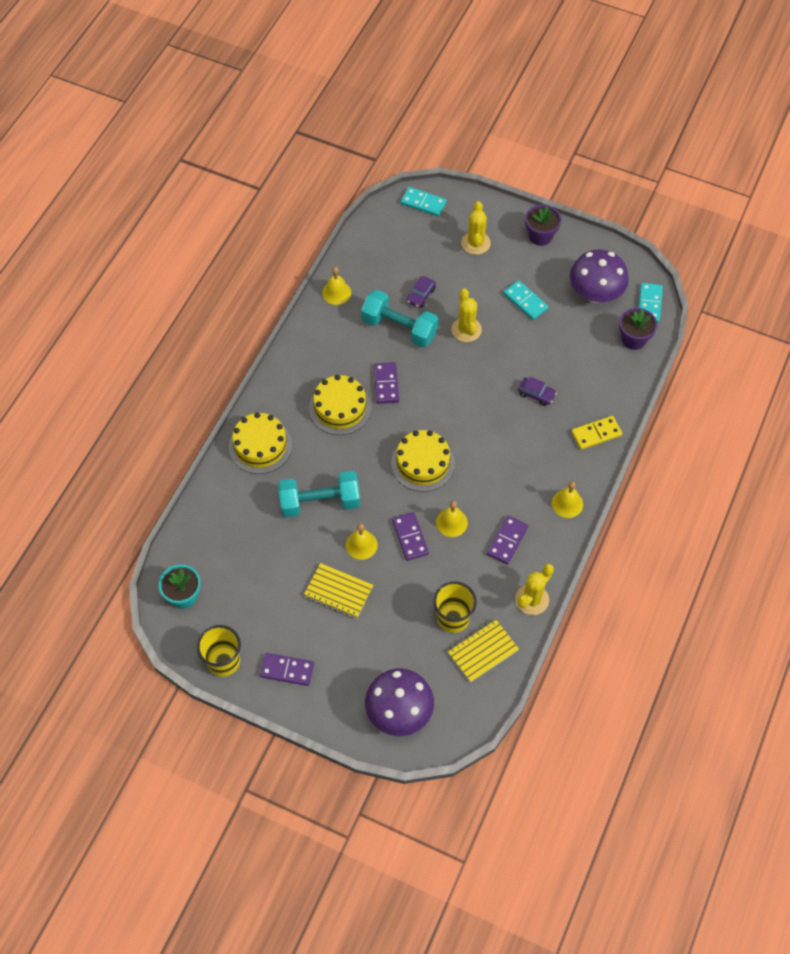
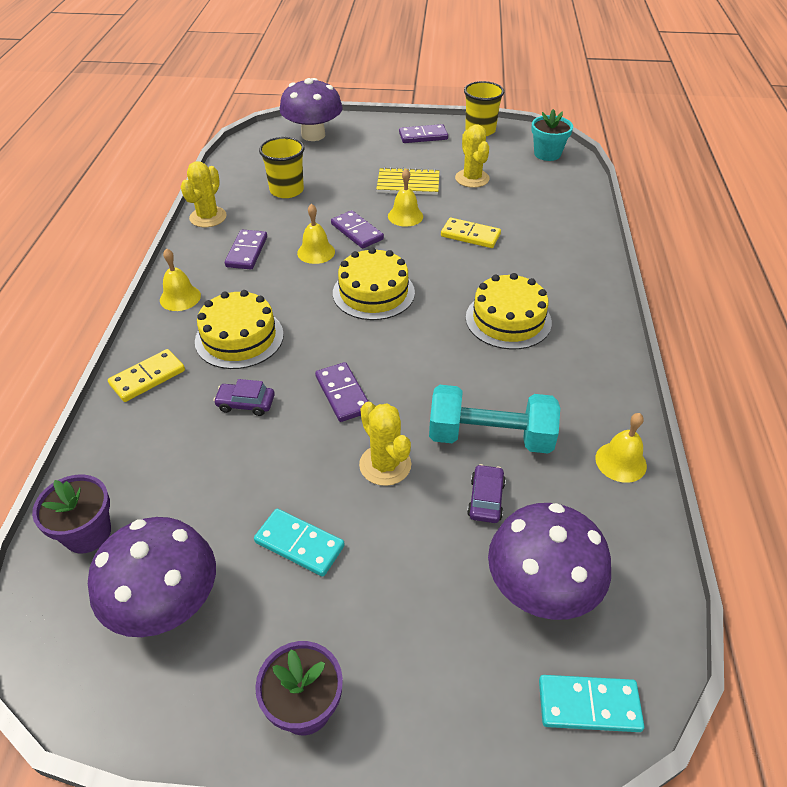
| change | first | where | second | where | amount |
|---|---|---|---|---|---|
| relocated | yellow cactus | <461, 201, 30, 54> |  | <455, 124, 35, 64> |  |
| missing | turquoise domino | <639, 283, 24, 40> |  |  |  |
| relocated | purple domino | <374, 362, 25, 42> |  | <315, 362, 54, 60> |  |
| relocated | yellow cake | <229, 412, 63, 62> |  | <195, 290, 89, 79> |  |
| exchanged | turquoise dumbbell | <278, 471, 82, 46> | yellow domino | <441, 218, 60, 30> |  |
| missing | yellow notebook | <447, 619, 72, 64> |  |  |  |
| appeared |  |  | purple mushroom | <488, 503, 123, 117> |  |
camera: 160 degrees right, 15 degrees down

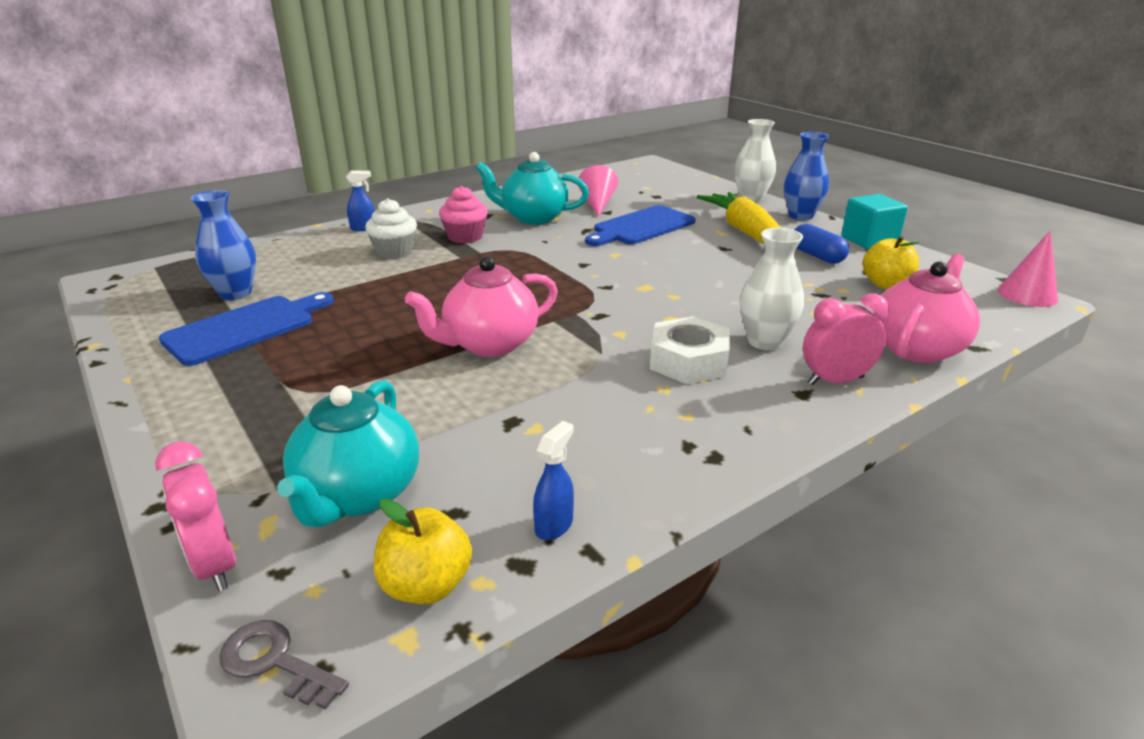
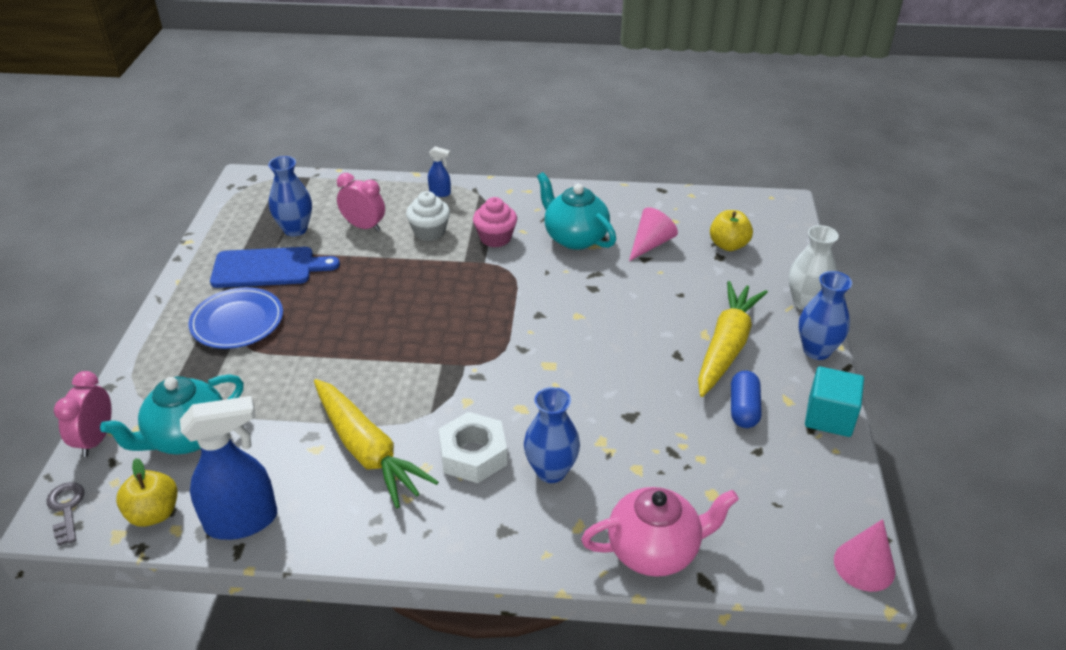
| change | first | where | second | where | amount |
|---|---|---|---|---|---|
| missing | blue cutting board | <585, 205, 111, 41> |  |  |  |
| colour | white vase | <740, 228, 64, 122> | blue vase | <524, 387, 56, 96> |  |
| relocated | yellow apple | <863, 236, 57, 53> |  | <710, 210, 43, 41> |  |
| missing | pink teapot | <405, 256, 153, 101> |  |  |  |
| relocated | pink clock | <803, 293, 86, 92> |  | <337, 173, 48, 59> |  |
| size | blue spray bottle | <533, 421, 41, 119> |  | <180, 396, 97, 144> | x2.17 |
| appeared |  |  | blue plate | <188, 287, 95, 62> |  |
| appeared |  |  | yellow carrot | <314, 379, 124, 129> |  |
camera: 40 degrees right, 10 degrees up

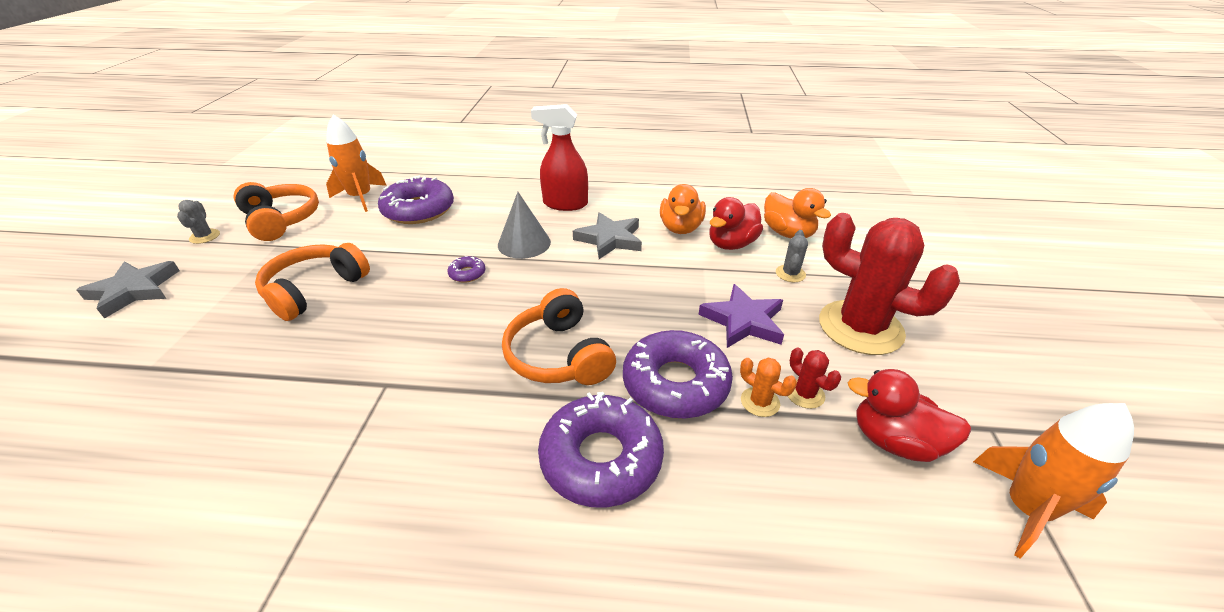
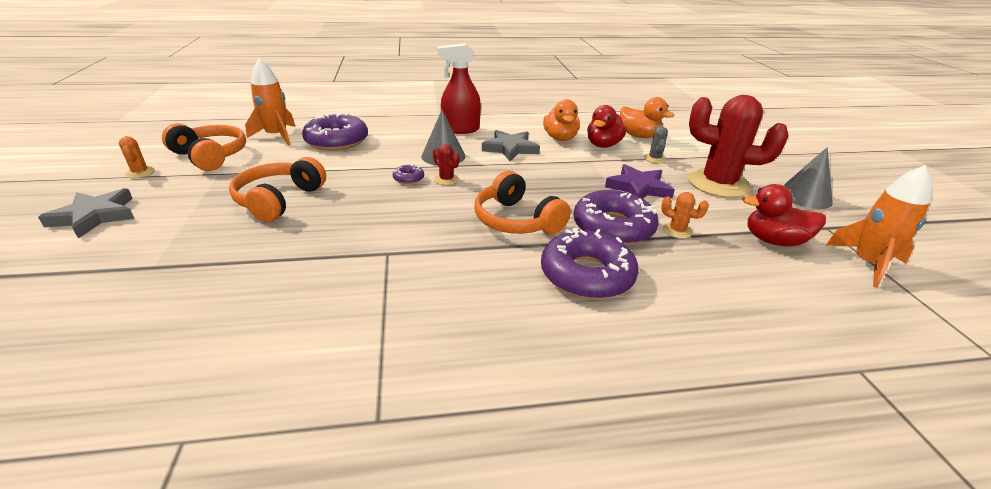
| change | first | where | second | where | amount |
|---|---|---|---|---|---|
| colour | grey cactus | <177, 200, 43, 44> | orange cactus | <119, 136, 36, 42> |  |
| relocated | red cactus | <788, 347, 53, 62> |  | <433, 144, 27, 41> |  |
| appeared |  |  | grey cone | <783, 147, 50, 62> |  |
camera: 15 degrees left, 5 degrees down

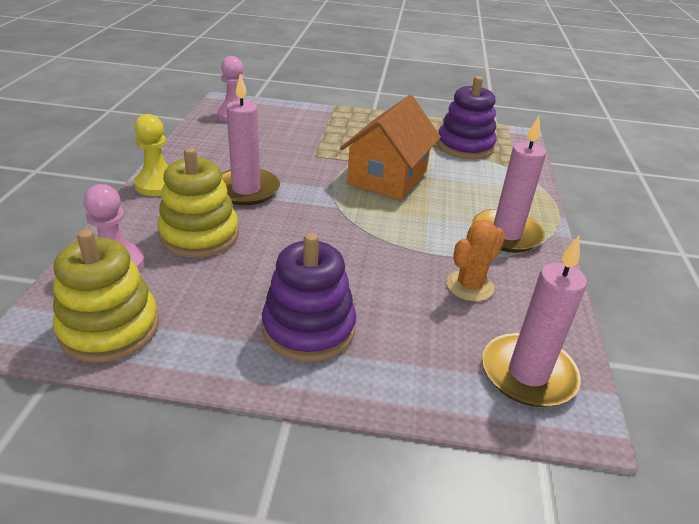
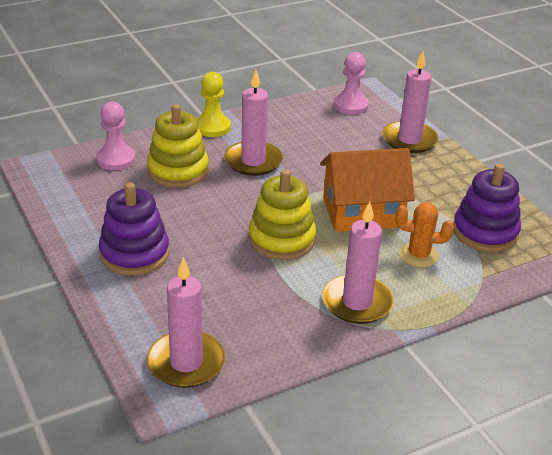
| change | first | where | second | where | amount |
|---|---|---|---|---|---|
| relocated | orange cactus | <446, 219, 59, 82> |  | <395, 202, 59, 66> |  |
| relocated | yellow stacking toy | <53, 229, 106, 134> |  | <249, 169, 67, 91> |  |
| appeared |  |  | pink candle | <382, 51, 57, 102> |  |
camera: 55 degrees right, 0 degrees up

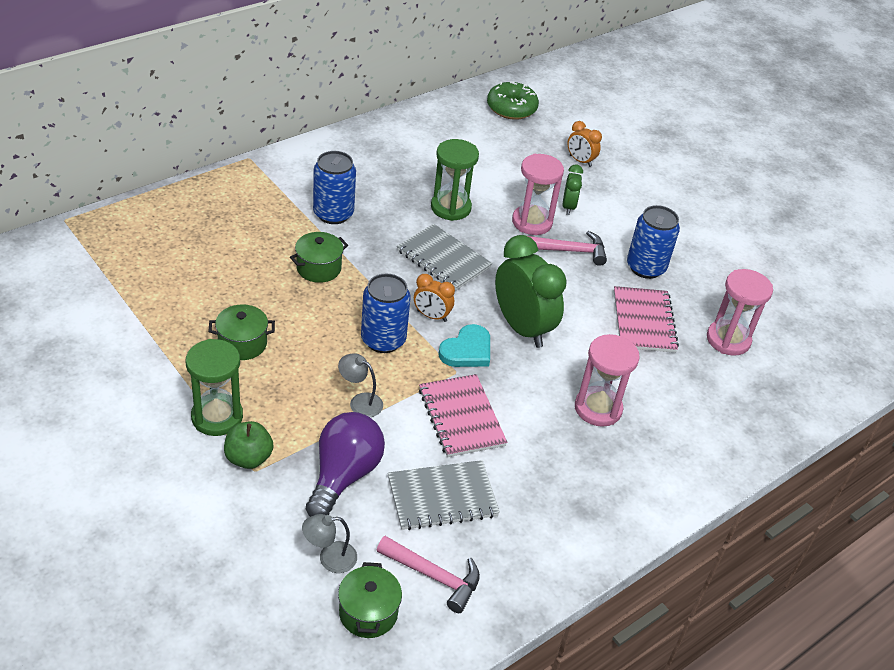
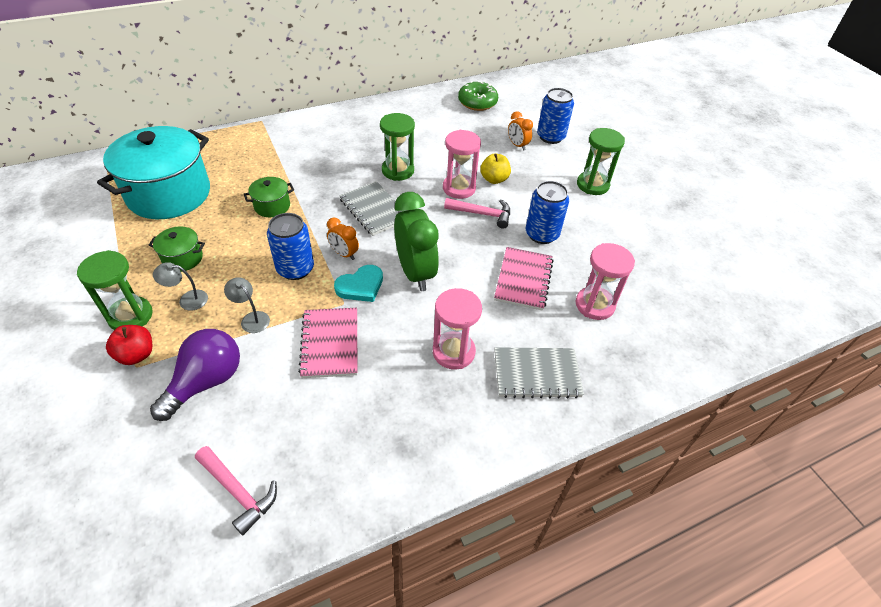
| change | first | where | second | where | amount |
|---|---|---|---|---|---|
| relocated | blue can | <313, 151, 43, 73> |  | <537, 88, 37, 56> |  |
| exchanged | green clock | <562, 165, 21, 50> | yellow apple | <480, 154, 31, 30> |  |
| colour | green apple | <224, 421, 49, 48> | red apple | <106, 325, 46, 40> |  |
| relocated | grey notebook | <388, 460, 112, 70> |  | <494, 347, 90, 51> |  |
| relocated | grey lamp | <302, 514, 55, 59> |  | <153, 262, 55, 49> |  |
| missing | green pot | <338, 562, 64, 76> |  |  |  |
| appeared |  |  | turquoise pot | <97, 126, 113, 93> |  |
| appeared |  |  | green hourglass | <577, 128, 48, 67> |  |
camera: 15 degrees right, 5 degrees up

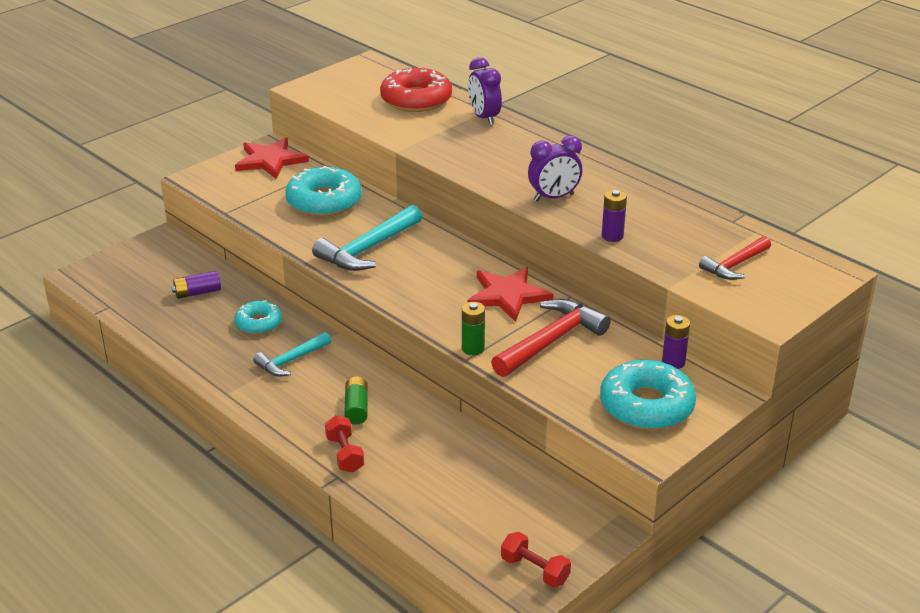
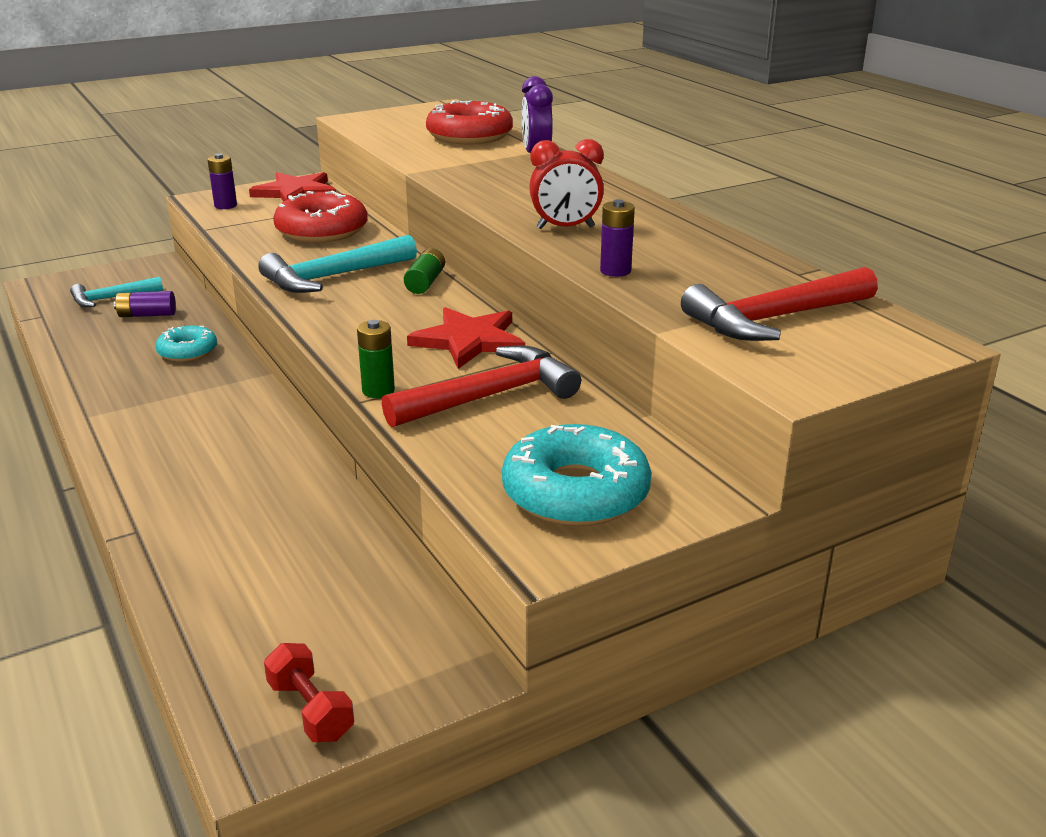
| change | first | where | second | where | amount |
|---|---|---|---|---|---|
| colour | purple clock | <528, 136, 54, 65> | red clock | <529, 139, 75, 90> |  |
| colour | turquoise donut | <285, 166, 77, 51> | red donut | <273, 190, 95, 53> |  |
| size | red hammer | <699, 236, 72, 44> |  | <681, 267, 197, 74> | x1.60 |
| relocated | purple battery | <662, 315, 28, 54> |  | <207, 153, 30, 56> |  |
| relocated | turquoise hammer | <253, 332, 78, 44> |  | <70, 277, 93, 30> |  |
| relocated | green battery | <344, 376, 24, 49> |  | <404, 248, 41, 46> |  |
| missing | red dumbbell | <325, 415, 39, 57> |  |  |  |
camera: 15 degrees right, 5 degrees down

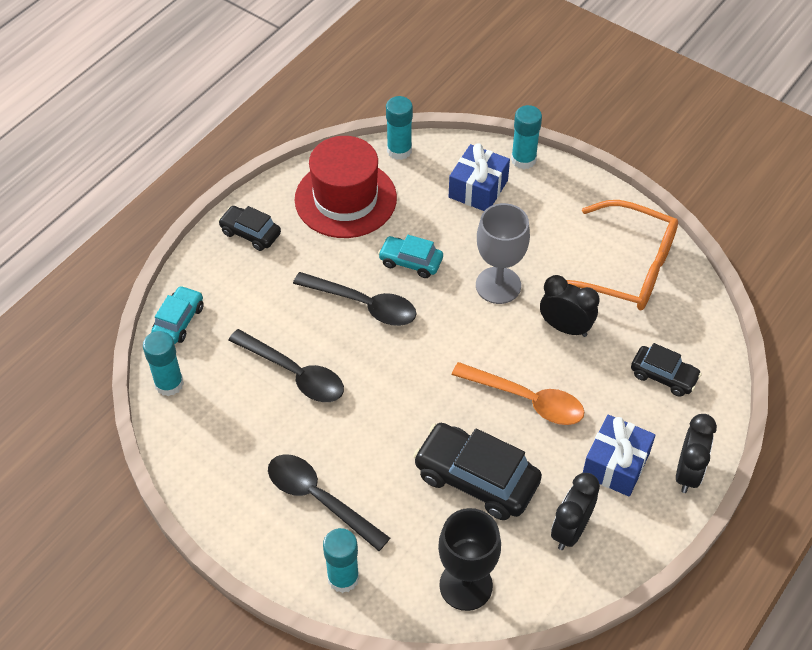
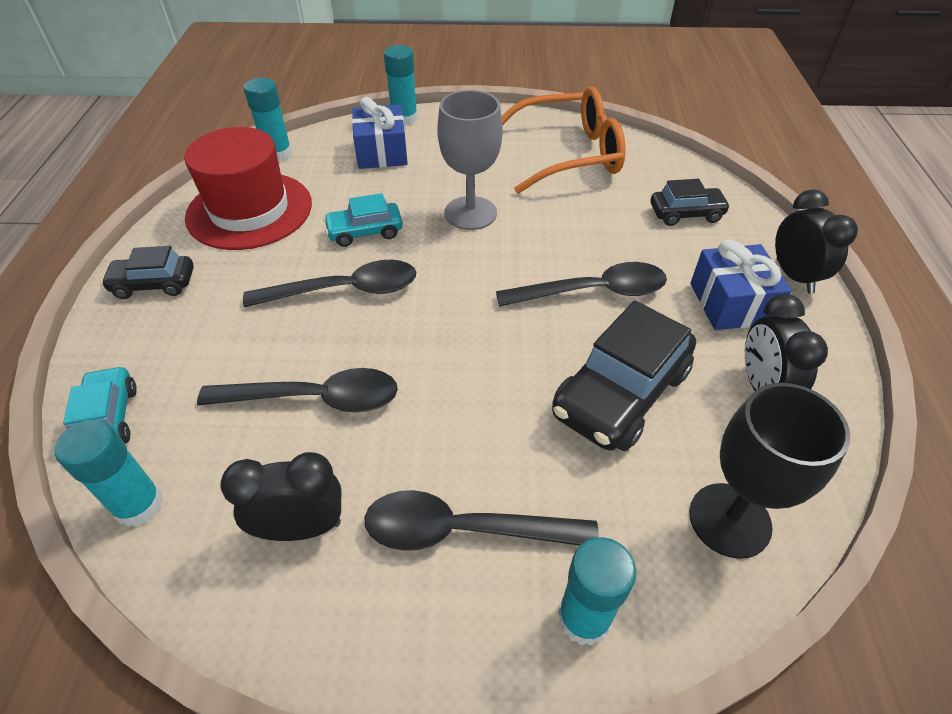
| change | first | where | second | where | amount |
|---|---|---|---|---|---|
| relocated | black clock | <540, 275, 60, 62> |  | <220, 452, 121, 89> |  |
| colour | orange spoon | <452, 362, 132, 63> | black spoon | <496, 262, 171, 45> |  |
| spun | black car | <413, 423, 129, 97> |  | <552, 300, 144, 151> | 45 degrees counterclockwise |
camera: 35 degrees left, 5 degrees down

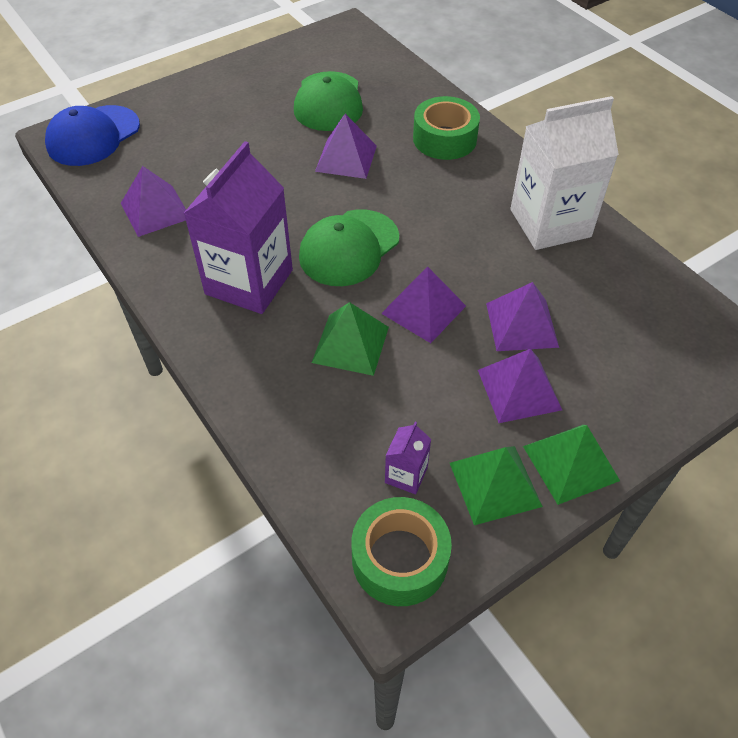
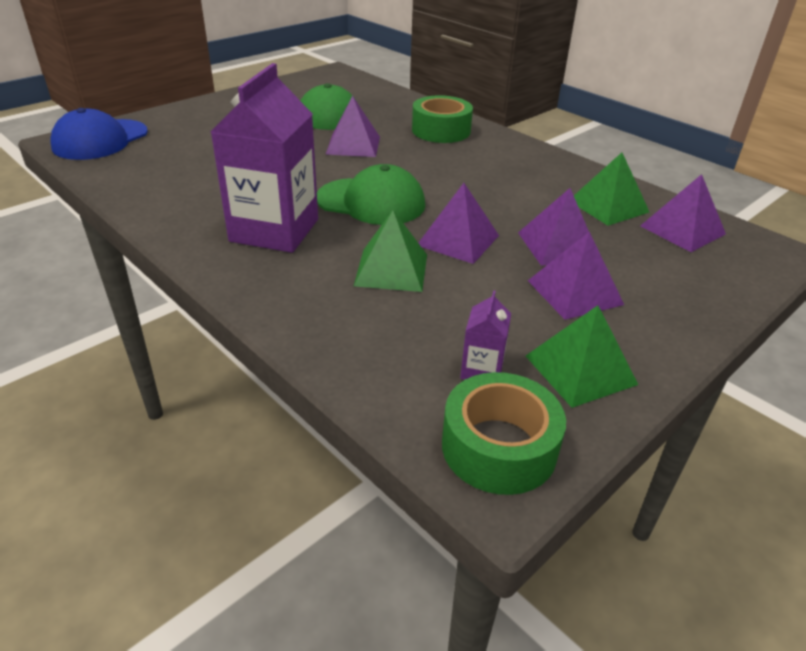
| change | first | where | second | where | amount |
|---|---|---|---|---|---|
| missing | white carton | <510, 96, 109, 154> |  |  |  |
| relocated | purple pyramid | <121, 166, 65, 71> |  | <640, 174, 86, 78> |  |
| spun | green cap | <299, 209, 100, 77> |  | <317, 164, 108, 61> | 105 degrees counterclockwise |
| relocated | green pyramid | <523, 425, 97, 80> |  | <574, 153, 75, 73> |  |
camera: 10 degrees left, 15 degrees down

